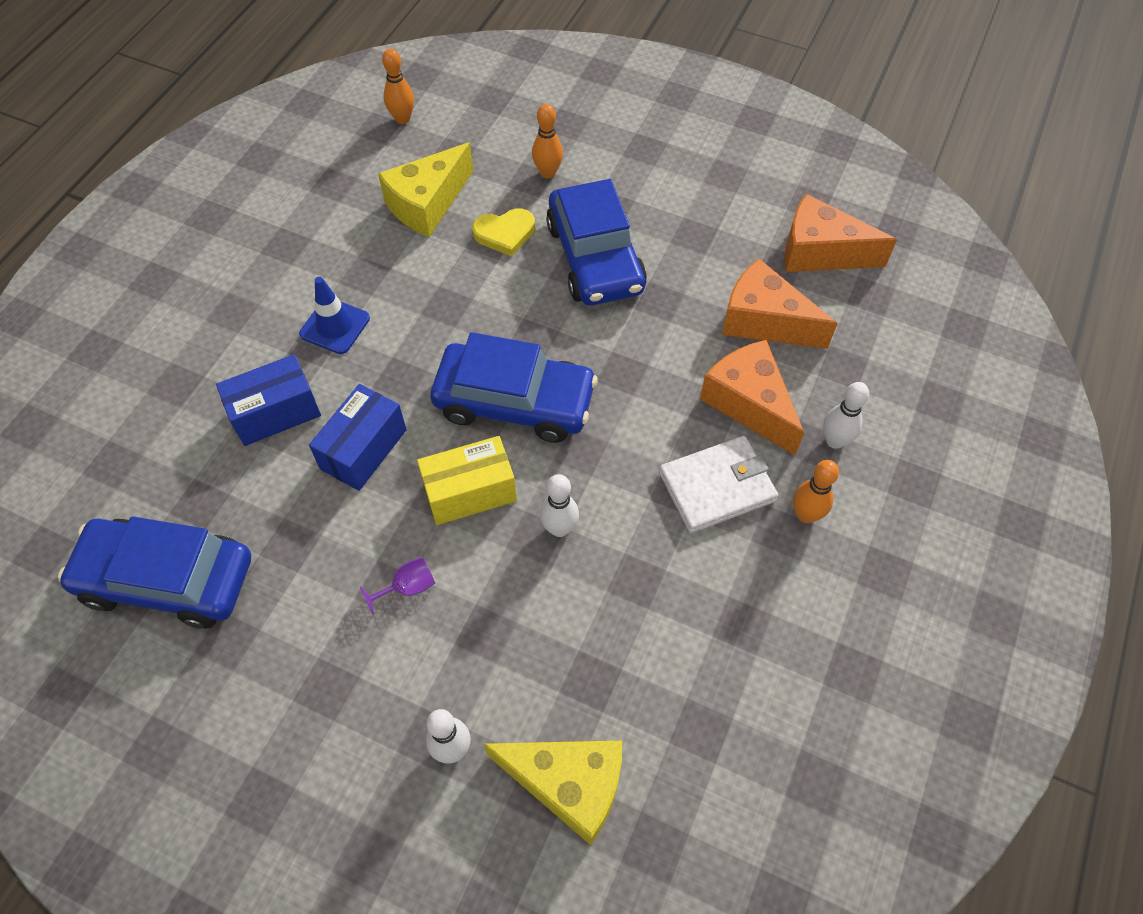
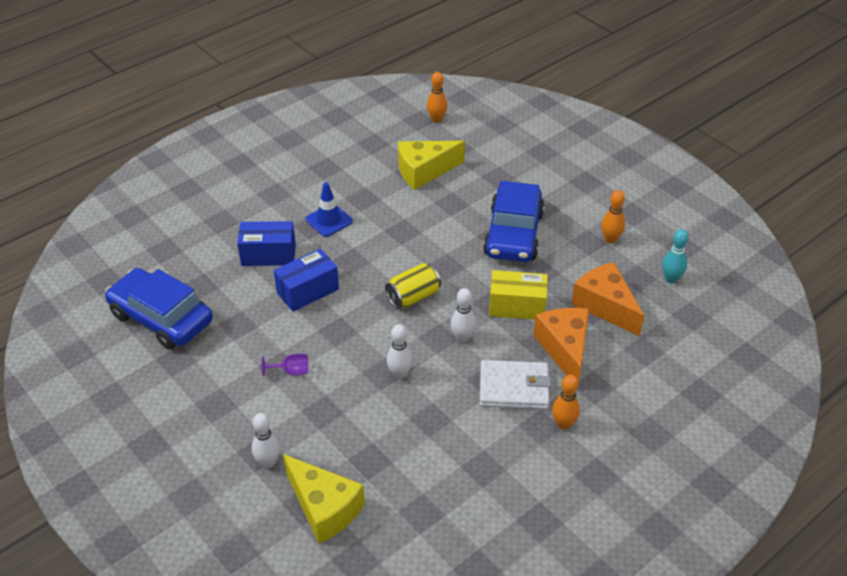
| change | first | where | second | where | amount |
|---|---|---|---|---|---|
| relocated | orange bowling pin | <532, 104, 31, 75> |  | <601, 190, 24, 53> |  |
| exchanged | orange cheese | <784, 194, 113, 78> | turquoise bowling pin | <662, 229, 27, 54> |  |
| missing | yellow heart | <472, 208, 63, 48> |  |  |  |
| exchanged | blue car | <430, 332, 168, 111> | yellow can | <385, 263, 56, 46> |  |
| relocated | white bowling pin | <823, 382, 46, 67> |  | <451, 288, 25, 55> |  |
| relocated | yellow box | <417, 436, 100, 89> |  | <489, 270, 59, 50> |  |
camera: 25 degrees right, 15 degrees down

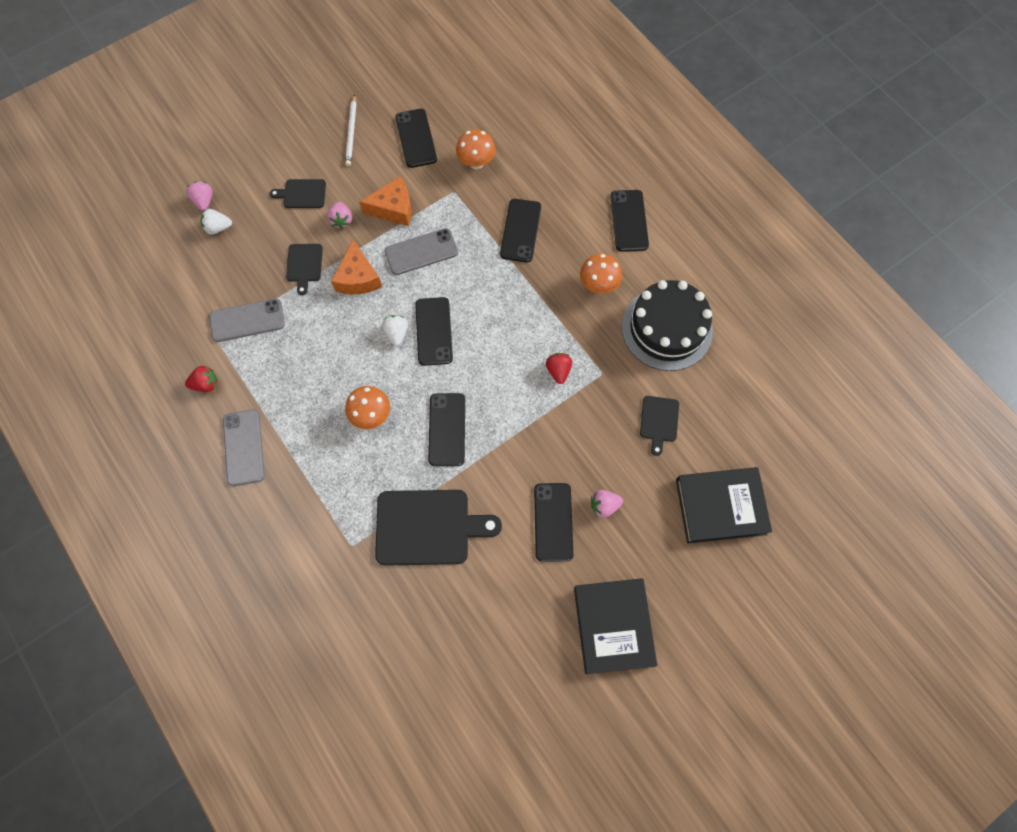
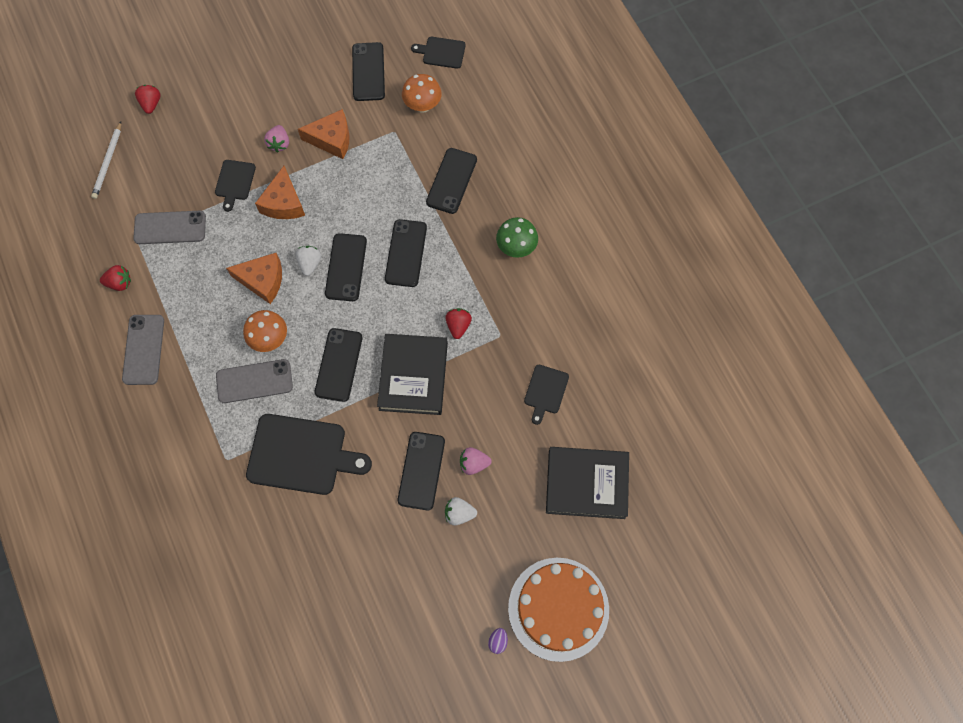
| change | first | where | second | where | amount |
|---|---|---|---|---|---|
| relocated | white pencil | <345, 94, 11, 72> |  | <91, 122, 30, 77> |  |
| relocated | black cutting board | <270, 179, 56, 29> |  | <411, 37, 55, 32> |  |
| colour | pink strawberry | <186, 182, 27, 29> | red strawberry | <135, 85, 26, 29> |  |
| relocated | black phone | <610, 190, 39, 62> |  | <385, 219, 42, 68> |  |
| relocated | white strawberry | <201, 209, 31, 26> |  | <445, 497, 32, 28> |  |
| relocated | grey phone | <384, 228, 74, 47> |  | <216, 359, 77, 44> |  |
| colour | orange mushroom | <580, 254, 42, 40> | green mushroom | <496, 217, 42, 41> |  |
| missing | black cake | <621, 280, 92, 91> |  |  |  |
| relocated | black book | <574, 578, 83, 96> |  | <377, 334, 71, 81> |  |
| appeared |  |  | orange cheese | <226, 253, 56, 51> |  |
| appeared |  |  | orange cake | <508, 558, 101, 104> |  |
| appeared |  |  | purple egg | <488, 628, 20, 26> |  |
camera: 10 degrees right, 0 degrees up

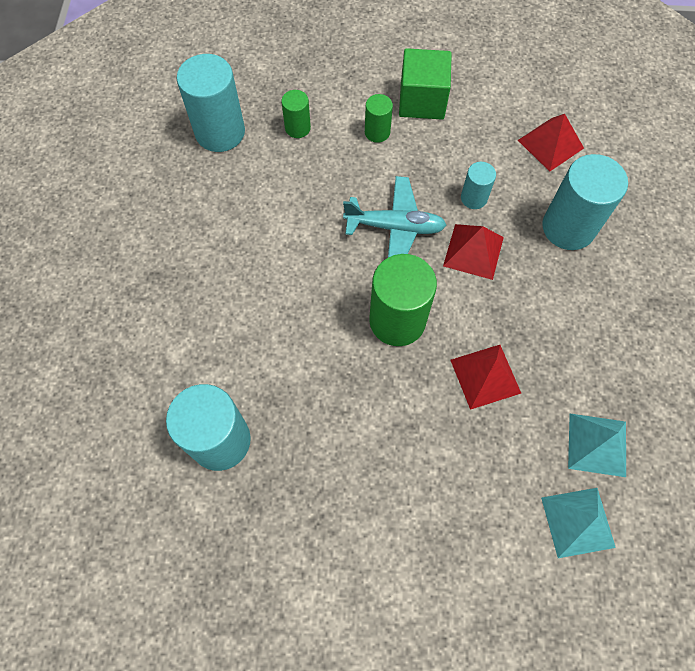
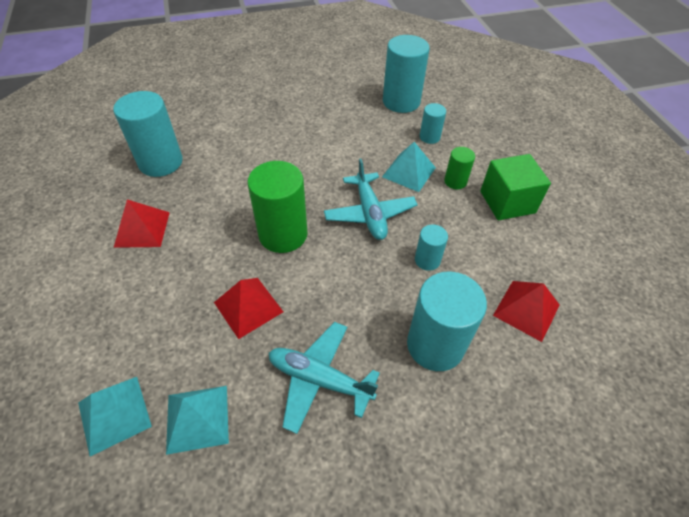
| change | first | where | second | where | amount |
|---|---|---|---|---|---|
| colour | green cylinder | <281, 90, 30, 48> | turquoise cylinder | <420, 103, 26, 41> |  |
| relocated | red pyramid | <443, 224, 61, 56> |  | <114, 199, 56, 49> |  |
| appeared |  |  | turquoise pyramid | <382, 142, 54, 50> |  |
| appeared |  |  | turquoise plane | <269, 322, 111, 112> |  |
camera: 70 degrees right, 15 degrees down

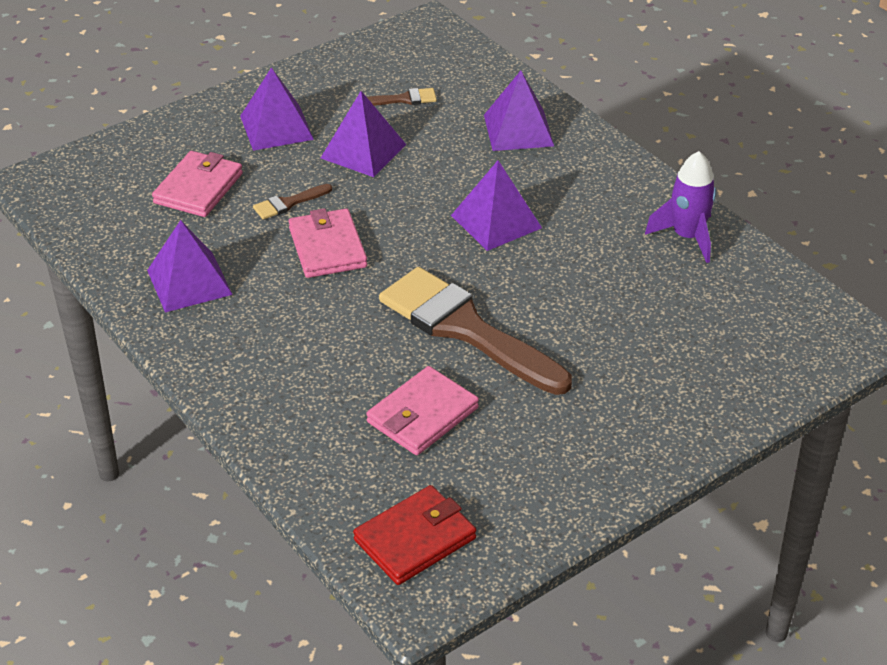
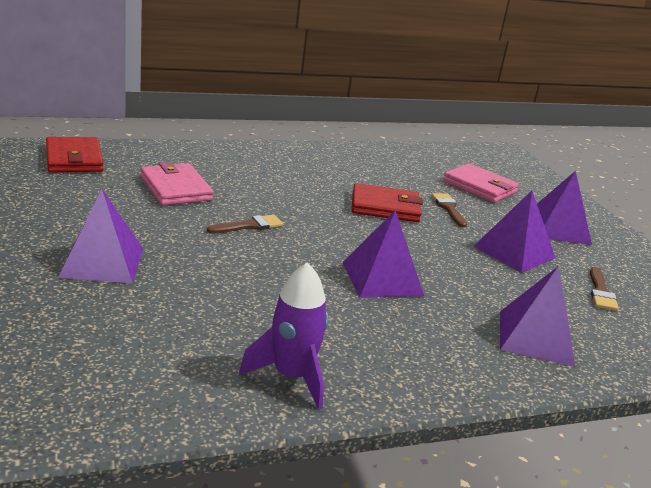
| change | first | where | second | where | amount |
|---|---|---|---|---|---|
| colour | pink wallet | <288, 208, 79, 70> | red wallet | <352, 183, 71, 39> |  |
| relocated | purple pyramid | <147, 220, 86, 92> |  | <58, 189, 85, 94> |  |
| size | brown brush | <379, 267, 193, 128> |  | <207, 215, 76, 18> | x0.41 |
camera: 105 degrees right, 15 degrees down

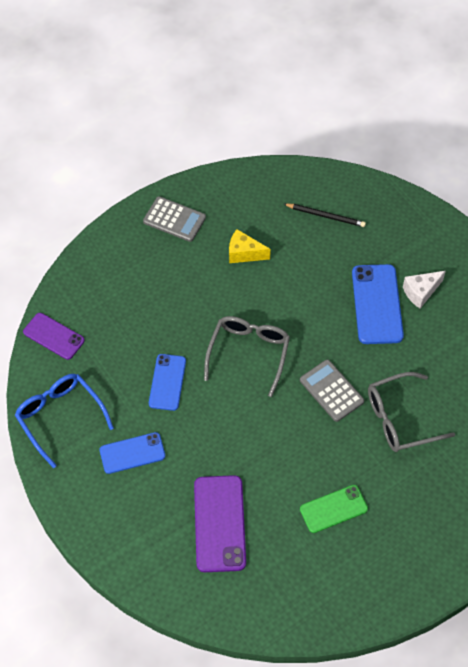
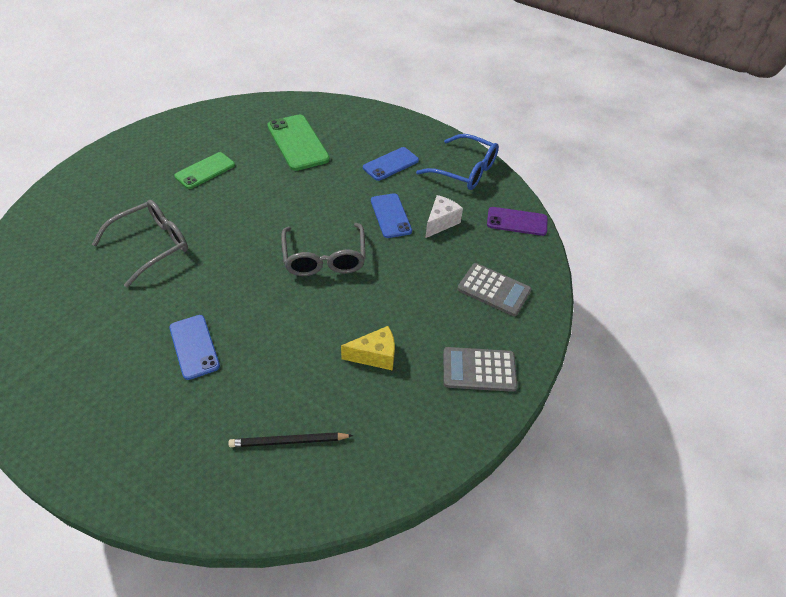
| change | first | where | second | where | amount |
|---|---|---|---|---|---|
| size | blue phone | <352, 264, 52, 80> |  | <169, 315, 51, 65> | x0.65 |
| relocated | white cheese | <403, 271, 43, 38> |  | <426, 195, 37, 43> |  |
| relocated | grey calculator | <300, 360, 64, 62> |  | <457, 263, 74, 53> |  |
| colour | purple phone | <194, 475, 52, 97> | green phone | <267, 115, 63, 56> |  |
camera: 155 degrees right, 10 degrees down

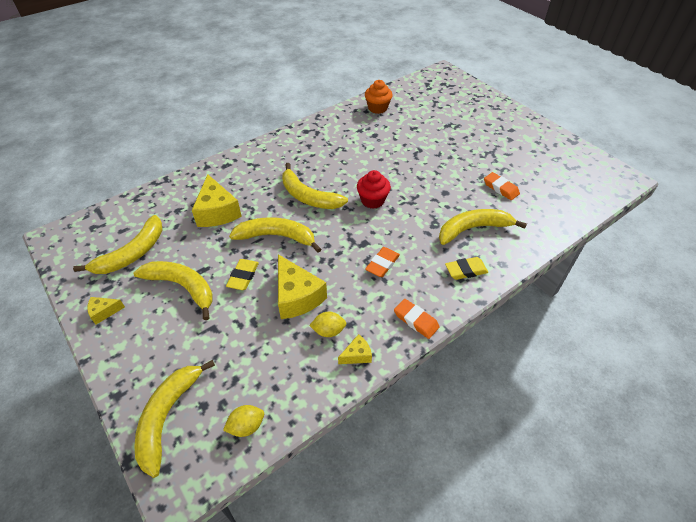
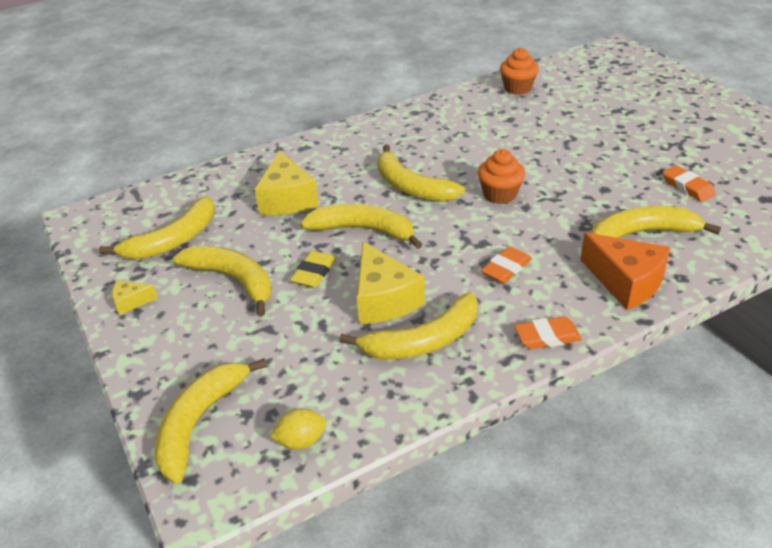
| change | first | where | second | where | amount |
|---|---|---|---|---|---|
| colour | red cupcake | <357, 170, 34, 39> | orange cupcake | <478, 149, 47, 55> |  |
| exchanged | yellow eraser | <445, 257, 43, 23> | orange cheese | <580, 233, 91, 77> |  |
| spun | orange eraser | <394, 299, 46, 40> |  | <514, 316, 68, 33> | 60 degrees counterclockwise |
| exchanged | yellow lemon | <309, 312, 38, 25> | yellow banana | <339, 292, 139, 67> |  |
| missing | yellow cheese | <338, 334, 34, 30> |  |  |  |
camera: 10 degrees right, 10 degrees down

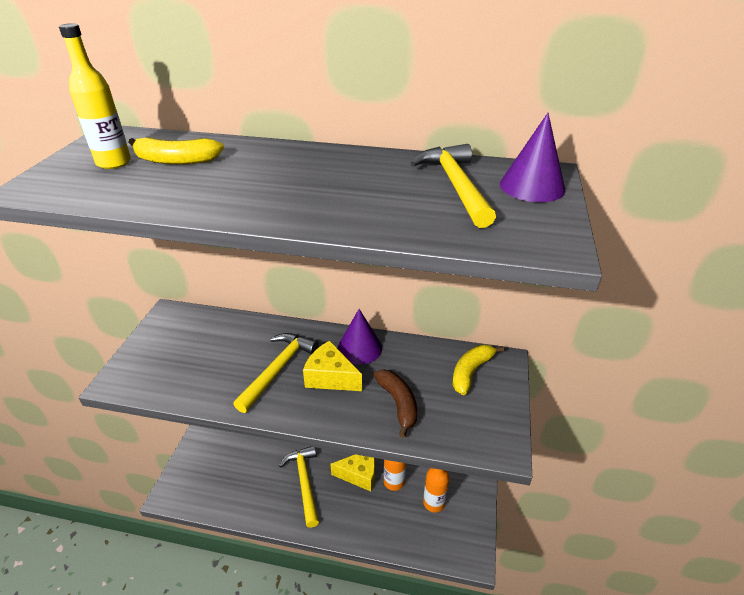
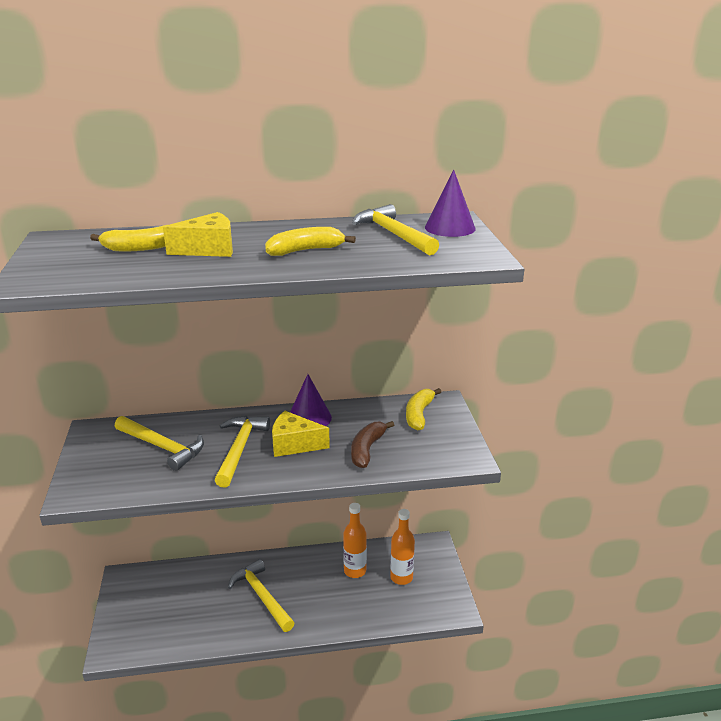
| change | first | where | second | where | amount |
|---|---|---|---|---|---|
| missing | yellow bottle | <59, 23, 72, 146> |  |  |  |
| spun | brown banana | <373, 369, 44, 69> |  | <351, 421, 43, 47> | 120 degrees counterclockwise |
| relocated | yellow cheese | <330, 454, 45, 37> |  | <163, 212, 70, 45> |  |
| appeared |  |  | yellow banana | <265, 227, 91, 29> |  |
| appeared |  |  | yellow hammer | <115, 416, 89, 55> |  |
camera: 20 degrees left, 10 degrees down

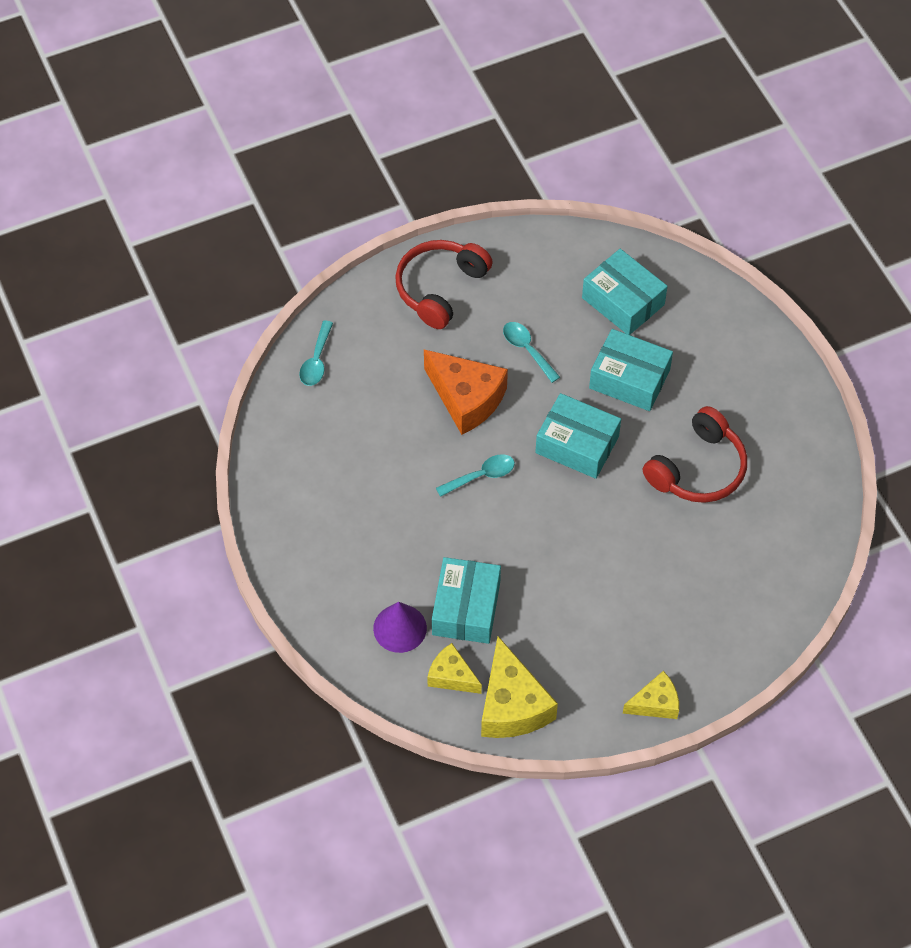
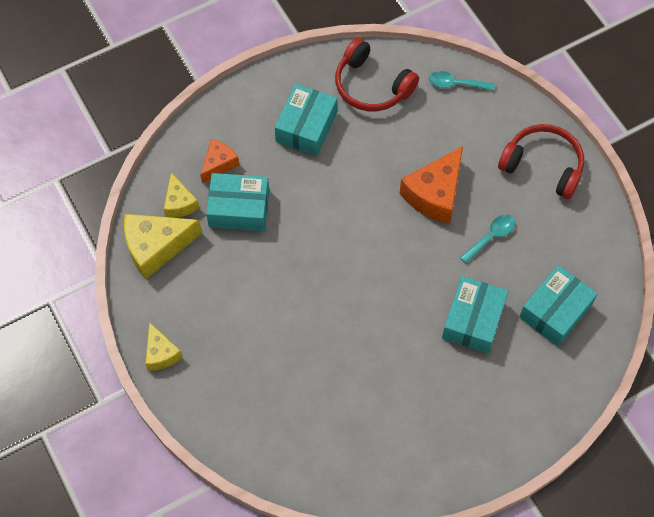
| change | first | where | second | where | amount |
|---|---|---|---|---|---|
| relocated | turquoise box | <535, 393, 86, 86> |  | <275, 84, 62, 72> |  |
| relocated | red headphones | <643, 406, 104, 97> |  | <335, 38, 84, 73> |  |
| missing | turquoise spoon | <436, 454, 79, 43> |  |  |  |
| exchanged | purple cone | <373, 602, 54, 51> | orange cheese | <200, 139, 39, 44> |  |
| spun | yellow cheese | <427, 643, 55, 51> |  | <163, 173, 37, 45> | 135 degrees clockwise |
camera: 85 degrees right, 5 degrees up

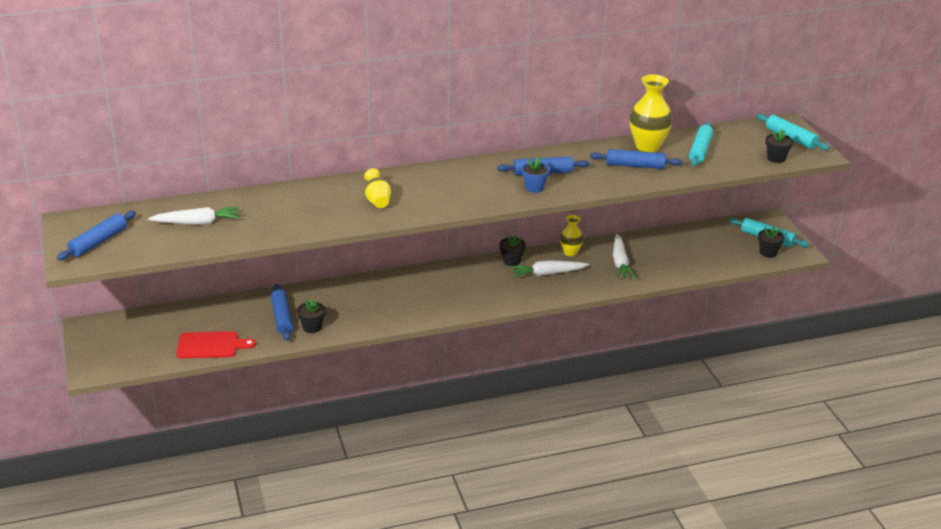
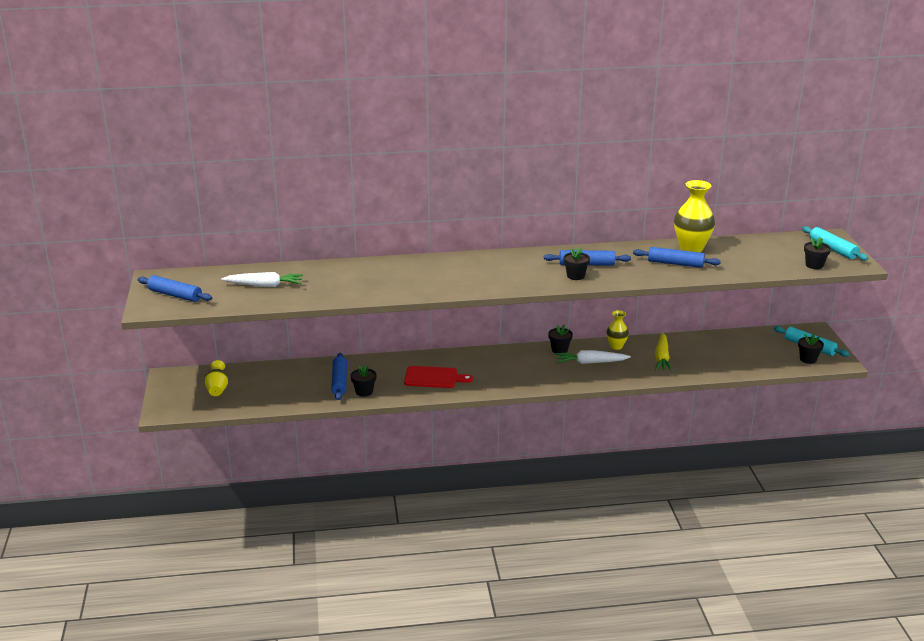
| change | first | where | second | where | amount |
|---|---|---|---|---|---|
| missing | turquoise rolling pin | <689, 122, 24, 45> |  |  |  |
| colour | blue flower pot | <521, 157, 29, 36> | black flower pot | <564, 247, 26, 33> |  |
| relocated | yellow vase | <364, 168, 27, 40> |  | <204, 360, 24, 36> |  |
| spun | blue rolling pin | <57, 211, 79, 49> |  | <138, 275, 74, 27> | 75 degrees clockwise |
| colour | white carrot | <613, 234, 23, 44> | yellow carrot | <655, 333, 18, 39> |  |
| relocated | red cutting board | <176, 331, 80, 27> |  | <404, 366, 69, 22> |  |
camera: 10 degrees right, 5 degrees down

